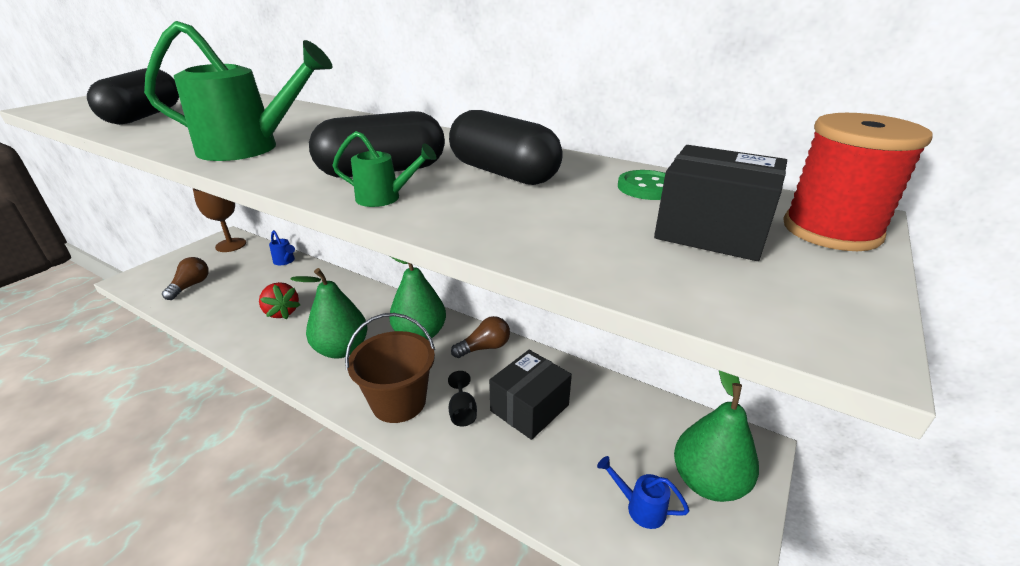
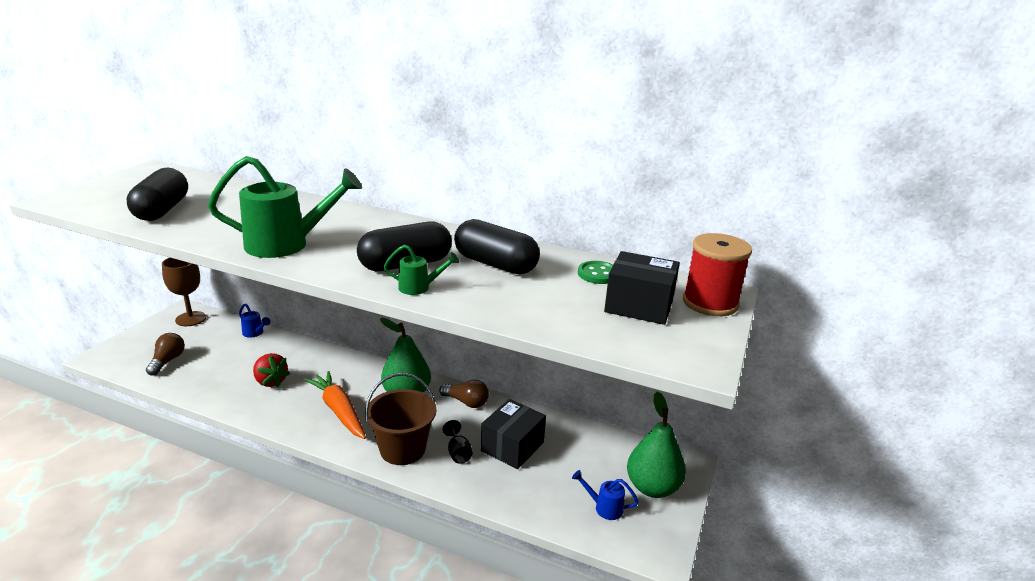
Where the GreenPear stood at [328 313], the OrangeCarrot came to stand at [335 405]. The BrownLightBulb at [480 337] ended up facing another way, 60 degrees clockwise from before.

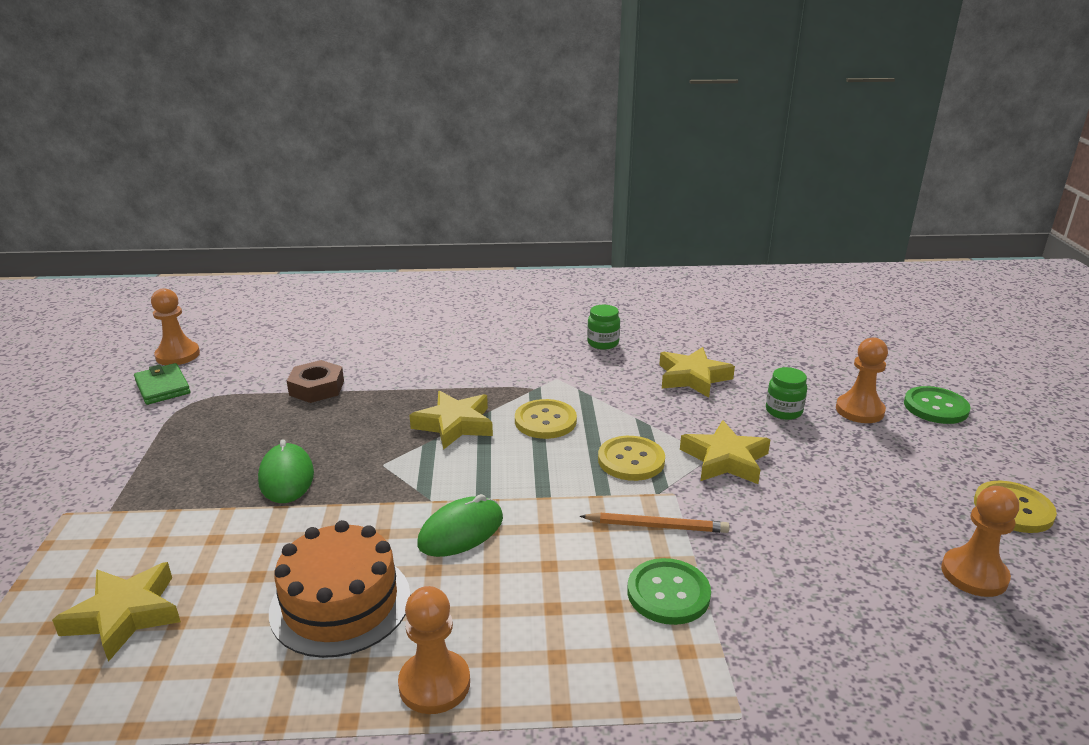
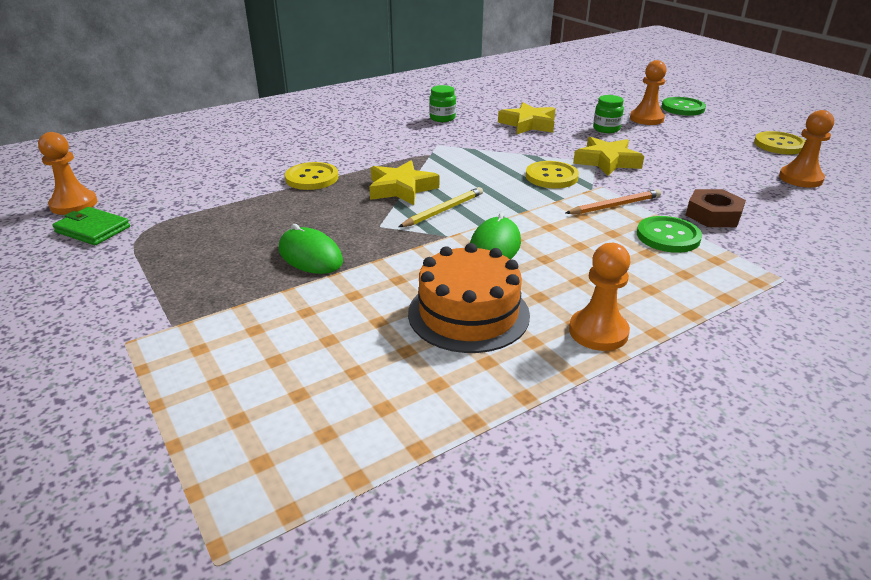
The YellowButton ended up elsewhere, having gone from [546 419] to [311 176]. The second view gained the YellowPencil at [441 207]. The BrownNut ended up elsewhere, having gone from [315 381] to [716 208]. The second view lost the YellowStar at [116 612].

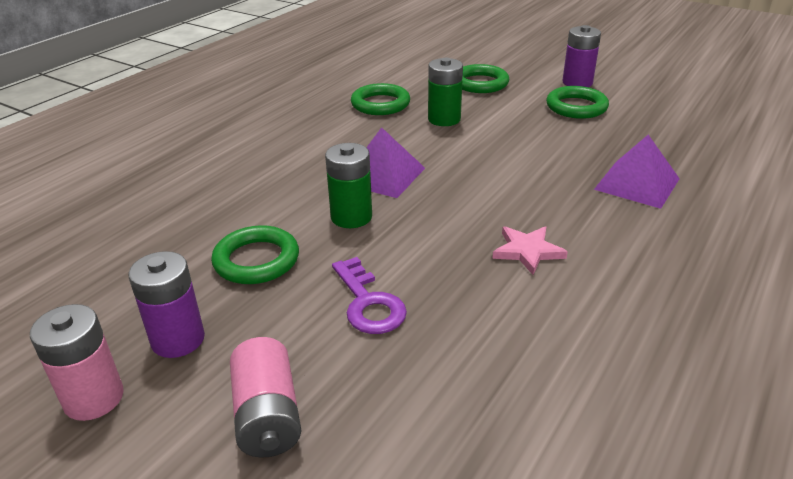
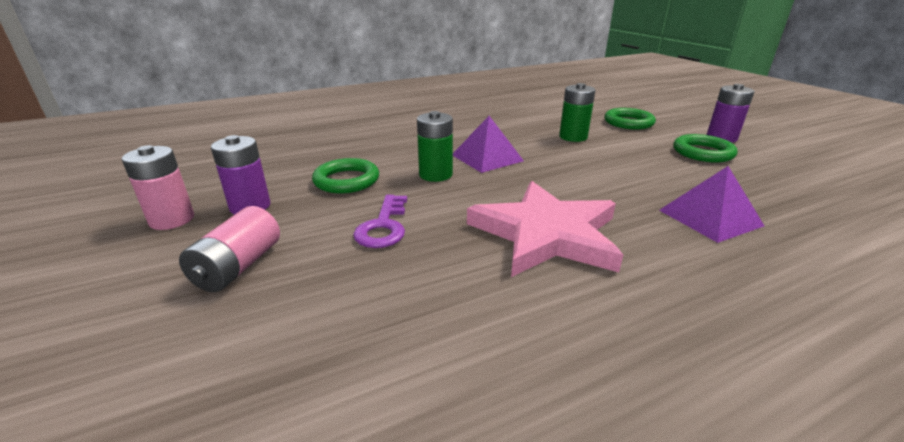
The size of the PinkStar at [530 250] changed by a factor of 2.25. The second view lost the GreenRing at [380 99].

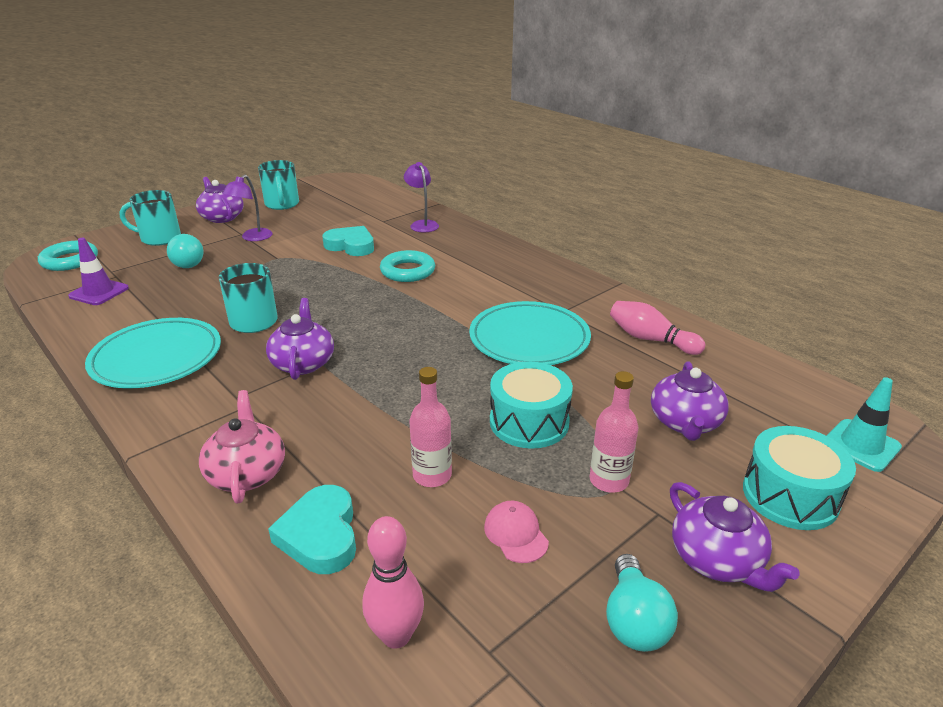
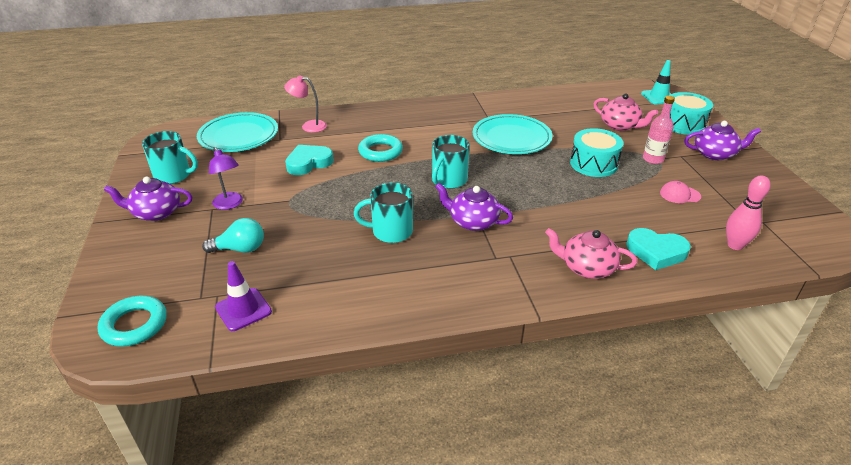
The TurquoisePlate ended up elsewhere, having gone from [153 353] to [237 132]. What was the PurpleLamp at [421 197] turned into the PinkLamp at [305 104]. The TurquoiseMug ended up elsewhere, having gone from [150 218] to [451 162]. What was the PurpleTeapot at [690 401] turned into the PinkTeapot at [626 112]. The second view lost the PinkBottle at [430 427]. The second view lost the TurquoiseLightBulb at [642 603]. The second view lost the PinkBowlingPin at [657 328].

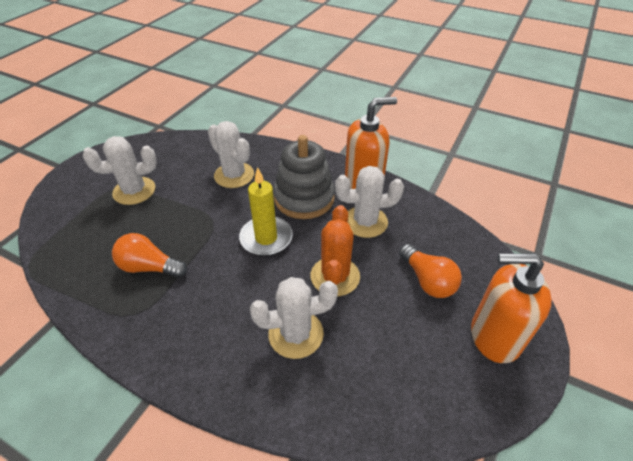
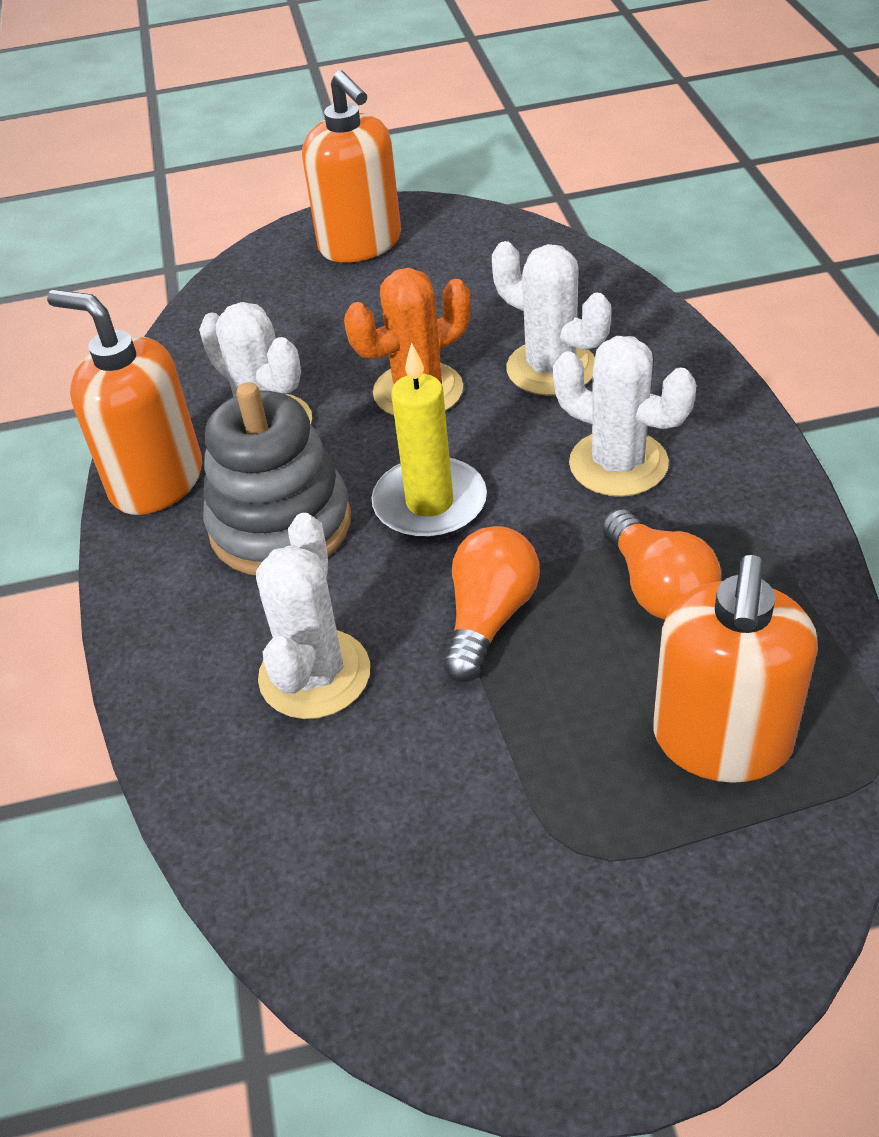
The OrangeLightBulb ended up elsewhere, having gone from [430 271] to [491 604]. The WhiteCactus ended up elsewhere, having gone from [120 170] to [625 416]. The second view gained the OrangeSoapDispenser at [735 669].

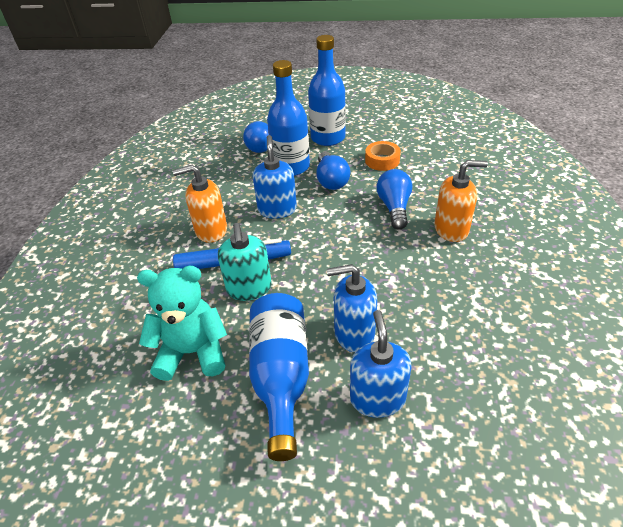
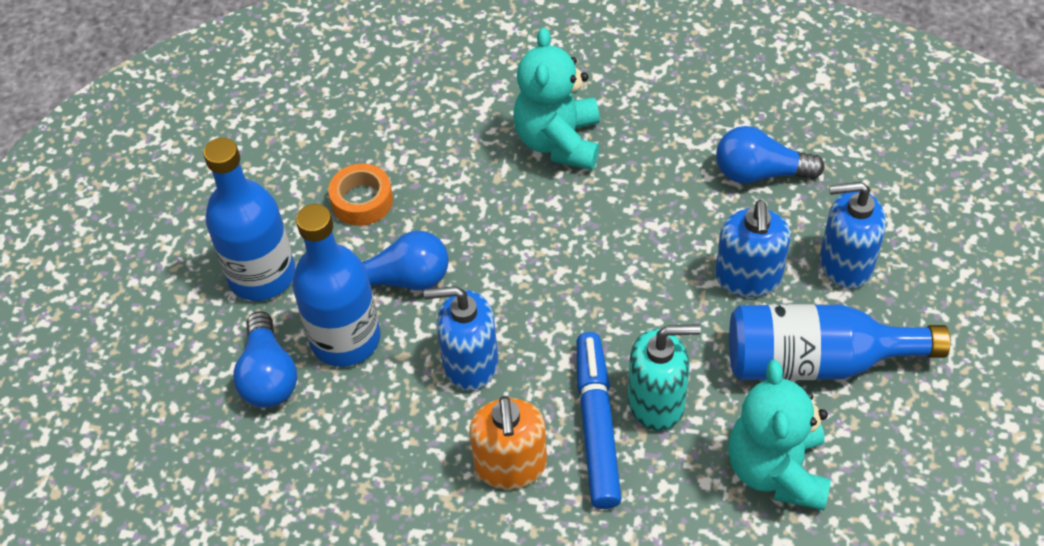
Where the OrangeSoapDispenser stood at [461 201], the TurquoiseTeddyBear came to stand at [556 98]. The BlueLightBulb ended up elsewhere, having gone from [394 199] to [770 155].

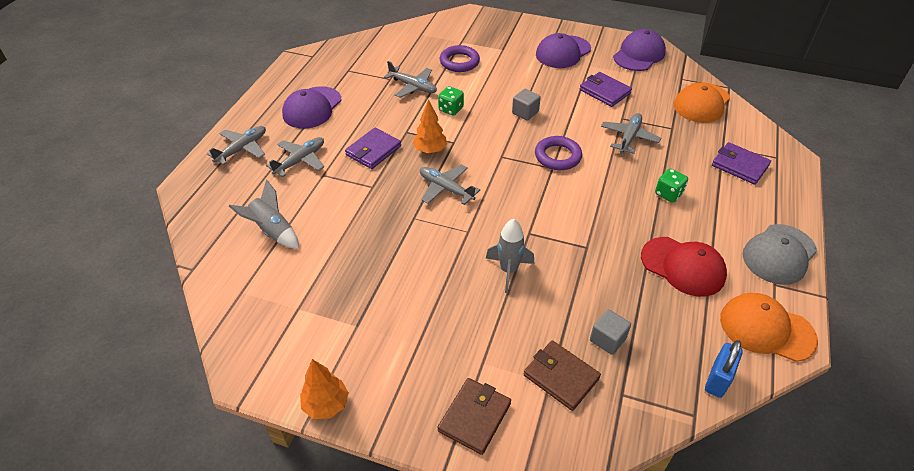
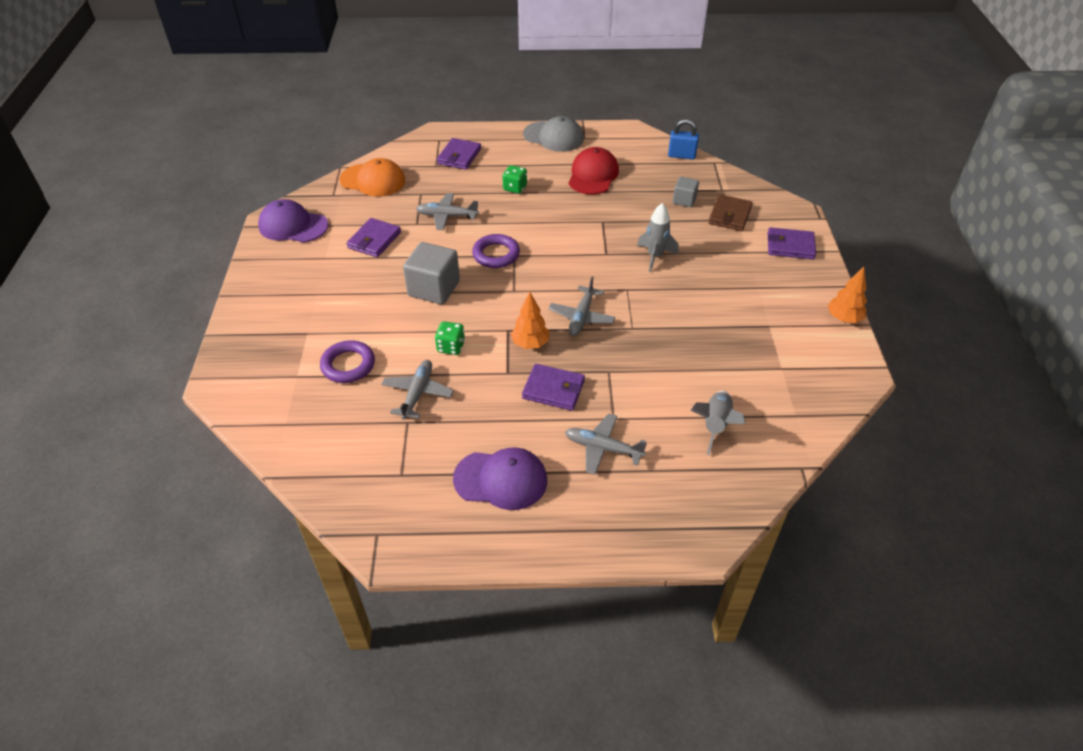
The size of the GreyCube at [526 105] changed by a factor of 1.79. What was the BrownWallet at [474 416] turned into the PurpleWallet at [792 243]. The second view lost the GreyPlane at [236 145]. The second view lost the PurpleCap at [563 50]. The second view lost the OrangeCap at [769 327].

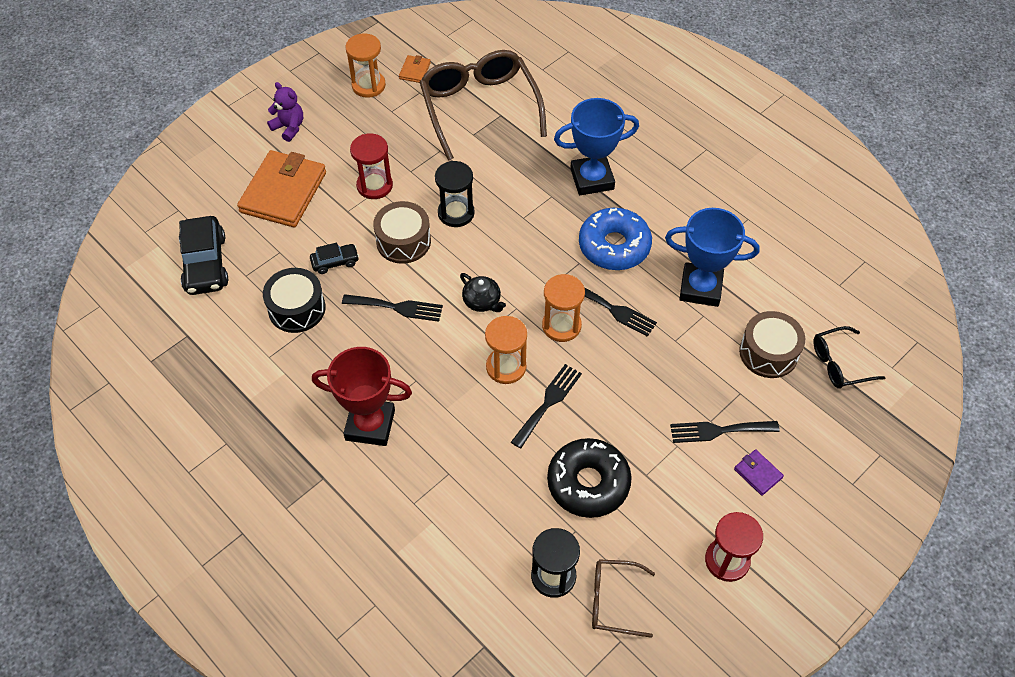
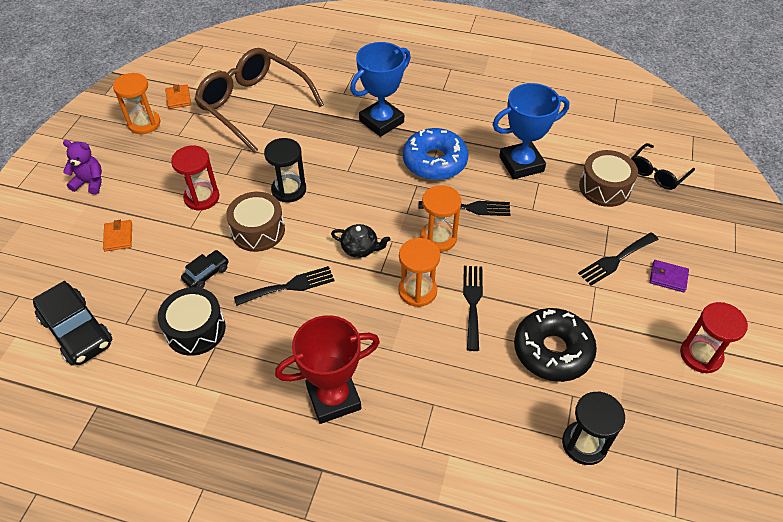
The size of the OrangeWallet at [281 188] changed by a factor of 0.43. The second view lost the BrownGlasses at [623 598].

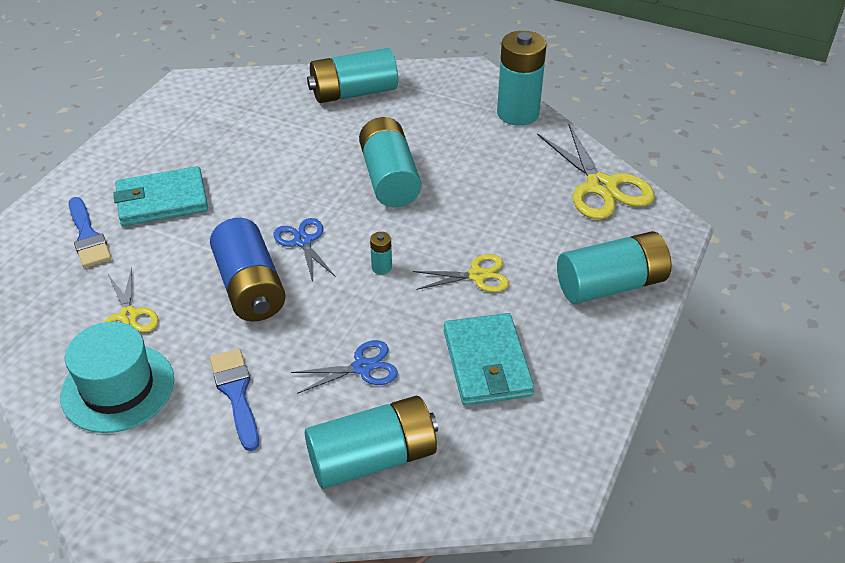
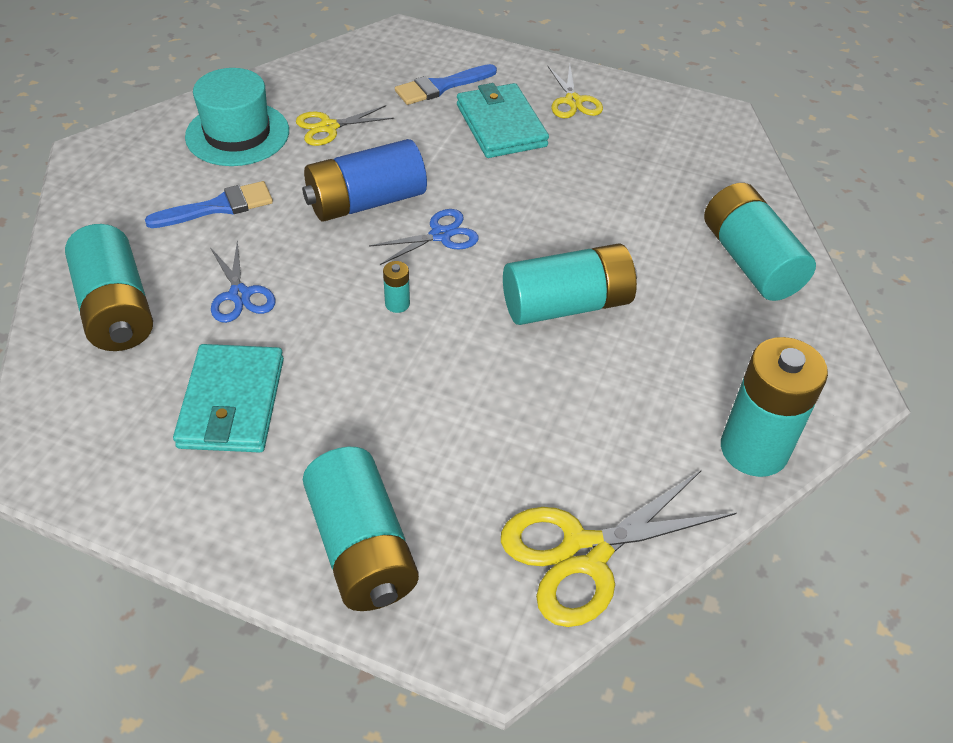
The TurquoiseWallet at [489 359] ended up facing another way, 75 degrees counterclockwise from before. The YellowScissors ended up elsewhere, having gone from [461 273] to [575 91].

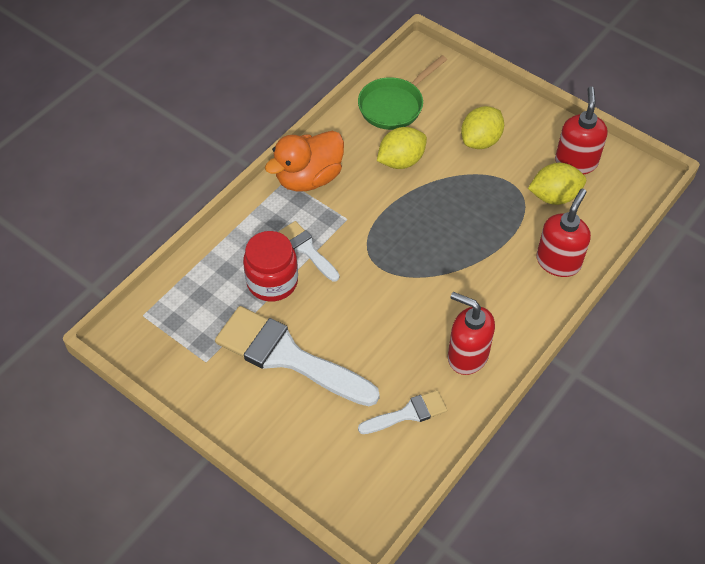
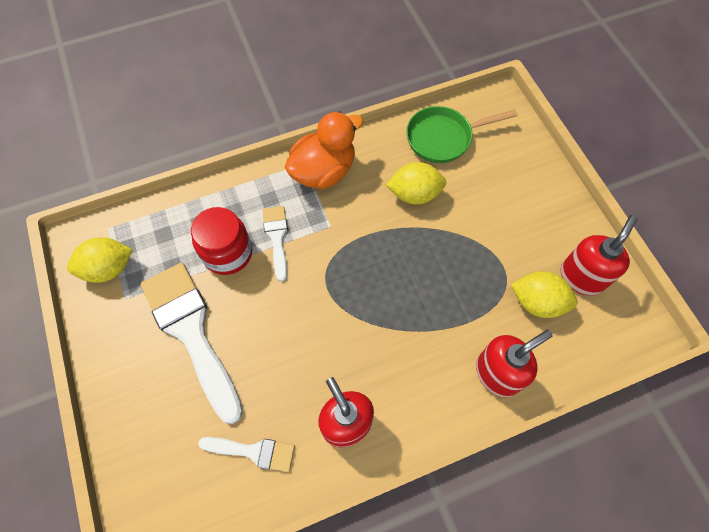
The YellowLemon ended up elsewhere, having gone from [482 127] to [100 260]. The OrangeDuck at [304 161] ended up facing another way, 150 degrees clockwise from before.

